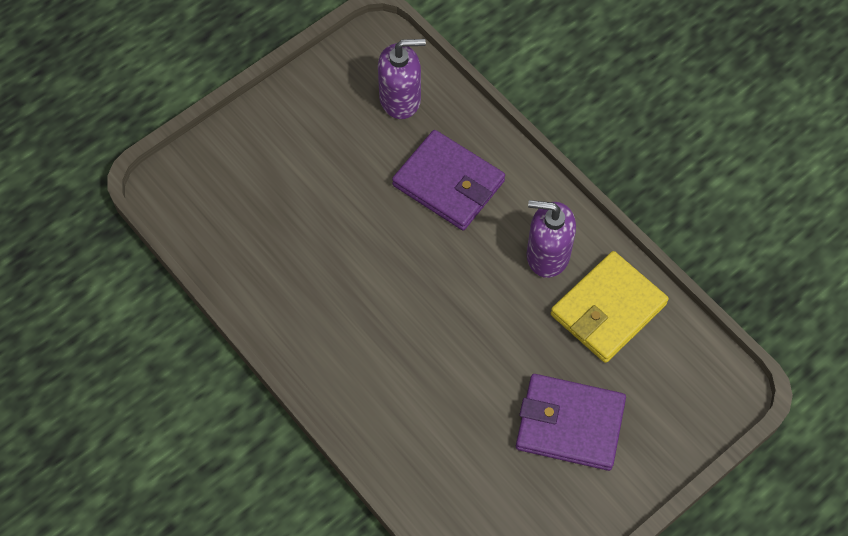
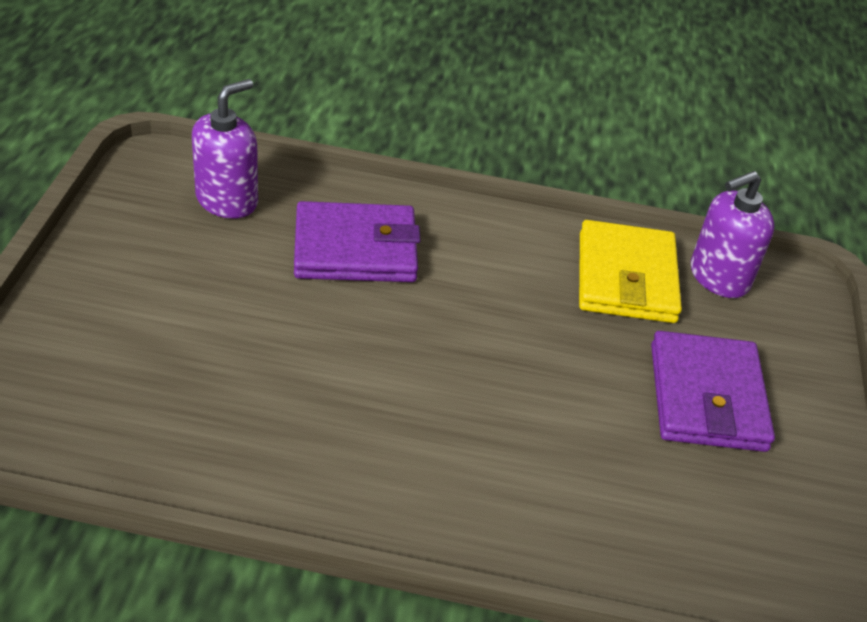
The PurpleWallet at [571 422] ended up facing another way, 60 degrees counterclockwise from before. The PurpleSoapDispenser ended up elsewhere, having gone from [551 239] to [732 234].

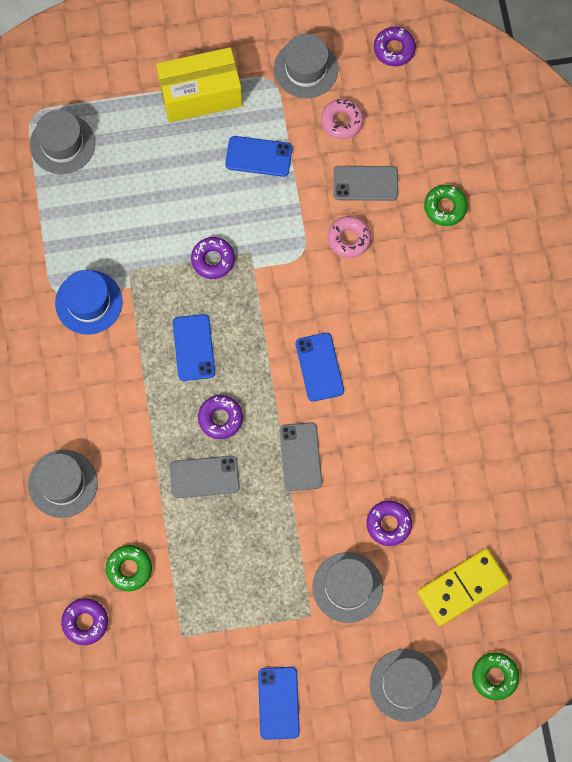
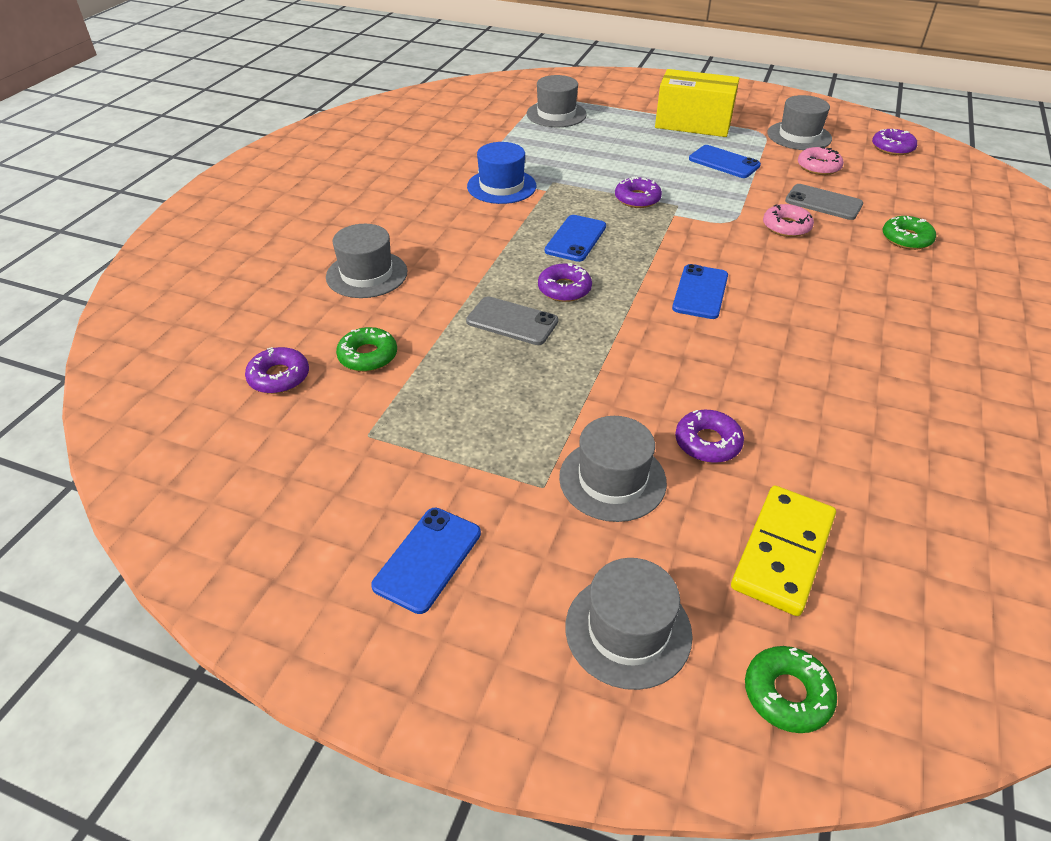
The YellowDomino at [463 587] ended up facing another way, 60 degrees counterclockwise from before. The second view lost the GreyPhone at [301 456].

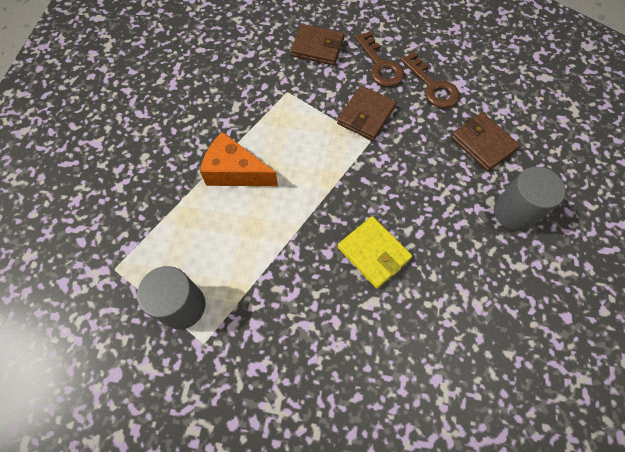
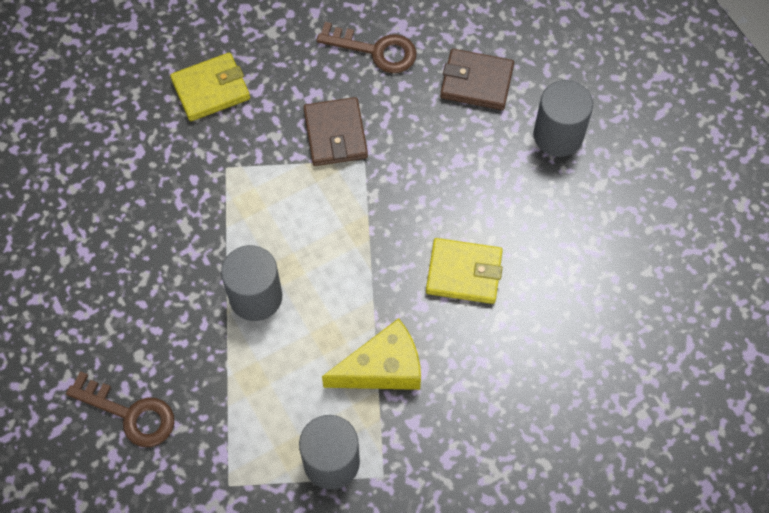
The BrownKey ended up elsewhere, having gone from [379 59] to [120 409]. What was the BrownWallet at [317 44] turned into the YellowWallet at [210 87]. Where the OrangeCheese stood at [239 159], the GreyCylinder came to stand at [251 283]. The second view gained the YellowCheese at [371 354].

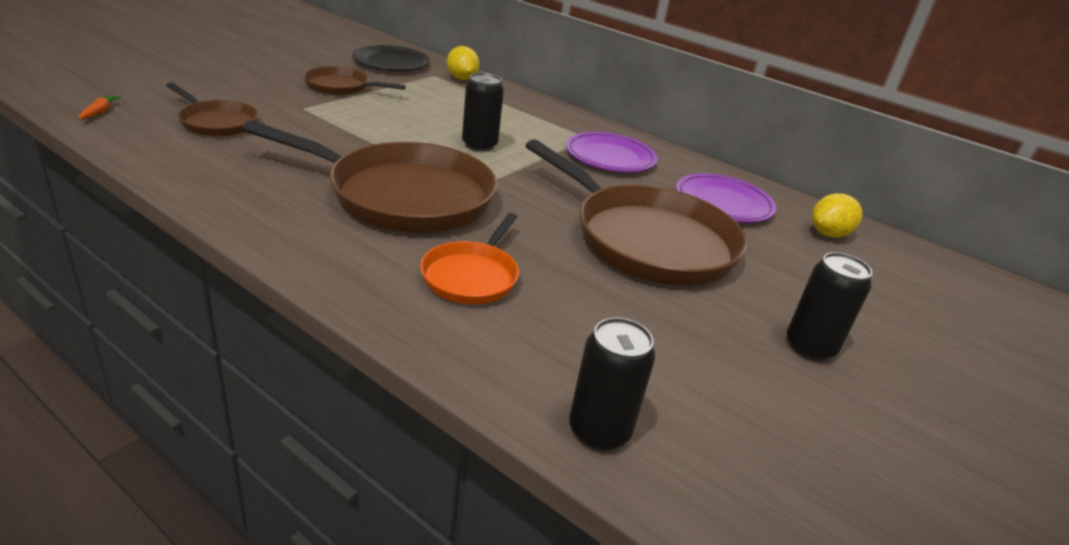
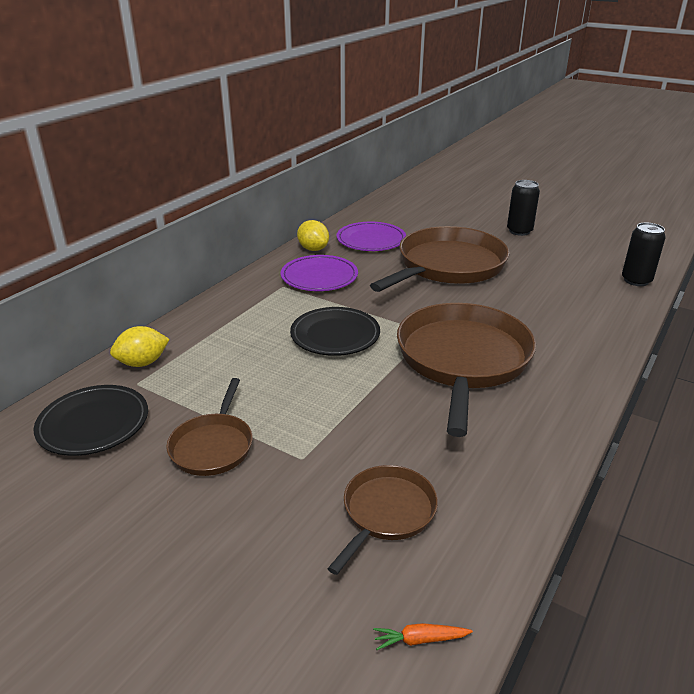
Where the BlackCan stood at [483 112], the BlackPlate came to stand at [335 331]. The YellowLemon ended up elsewhere, having gone from [837 215] to [313 235]. The second view lost the OrangePan at [469 258].

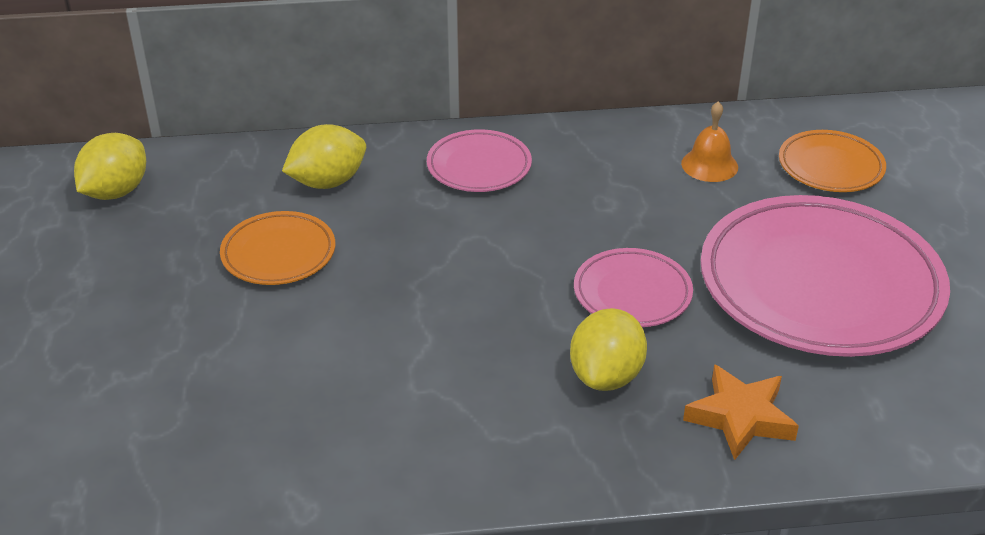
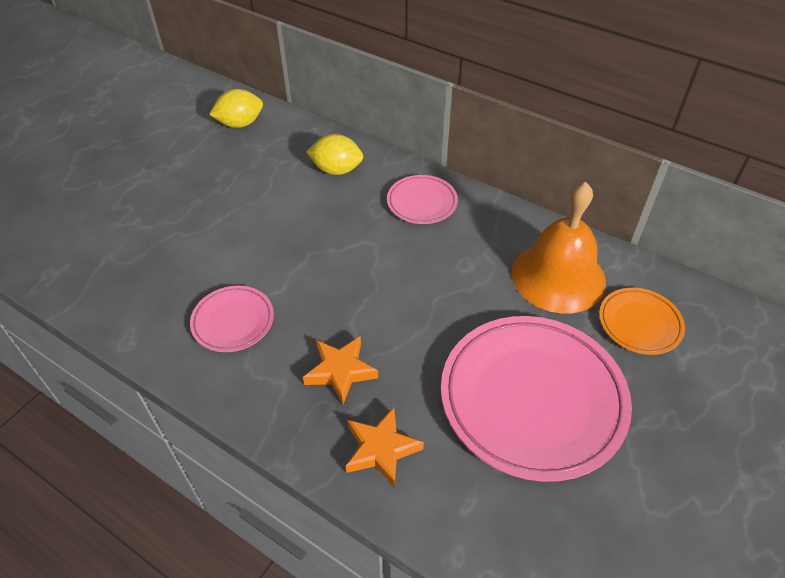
The PinkPlate ended up elsewhere, having gone from [633 287] to [232 319]. Where the YellowLemon stood at [608 349], the OrangeStar came to stand at [340 370]. The size of the OrangeBell at [709 141] changed by a factor of 2.21. The second view lost the OrangePlate at [277 248].

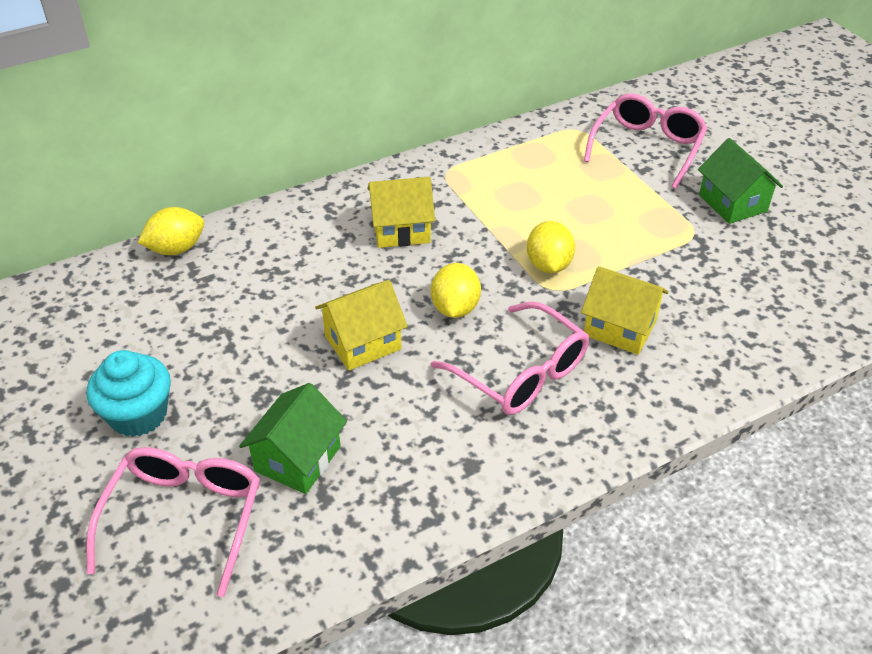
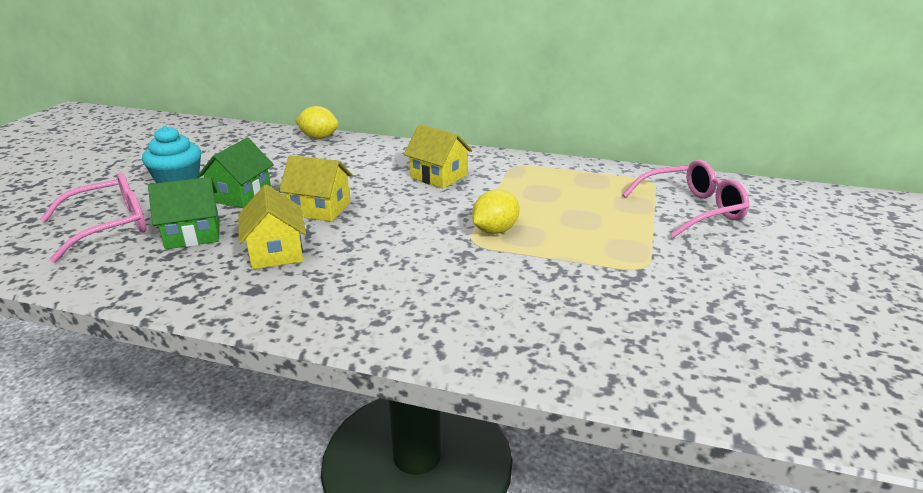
The GreenHouse ended up elsewhere, having gone from [740 181] to [235 173]. The YellowHouse ended up elsewhere, having gone from [625 310] to [272 226]. The second view lost the YellowLemon at [456 290]. The second view lost the PinkGlasses at [510 358].

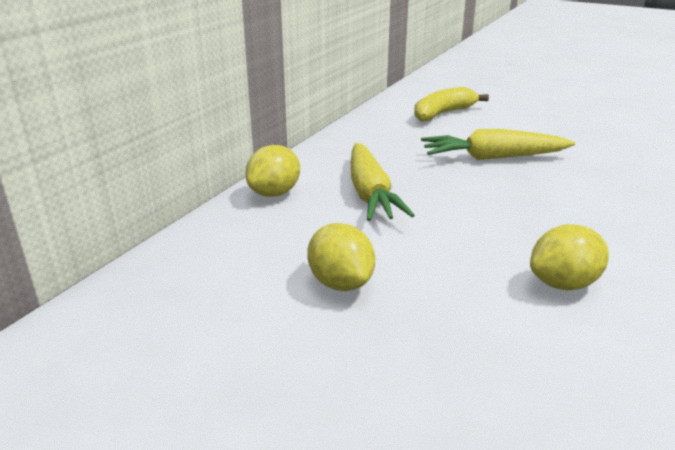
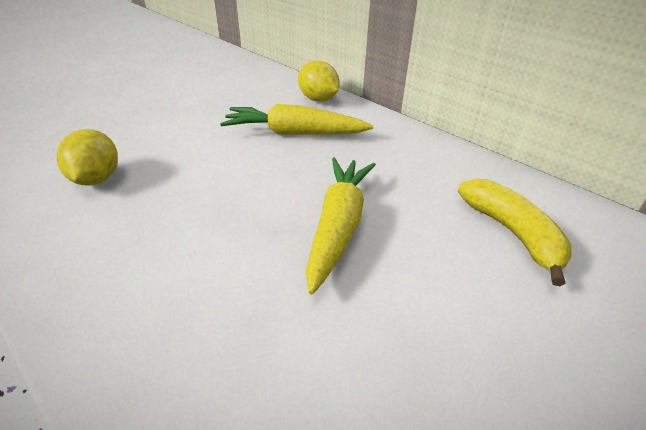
The second view lost the YellowLemon at [341 257].

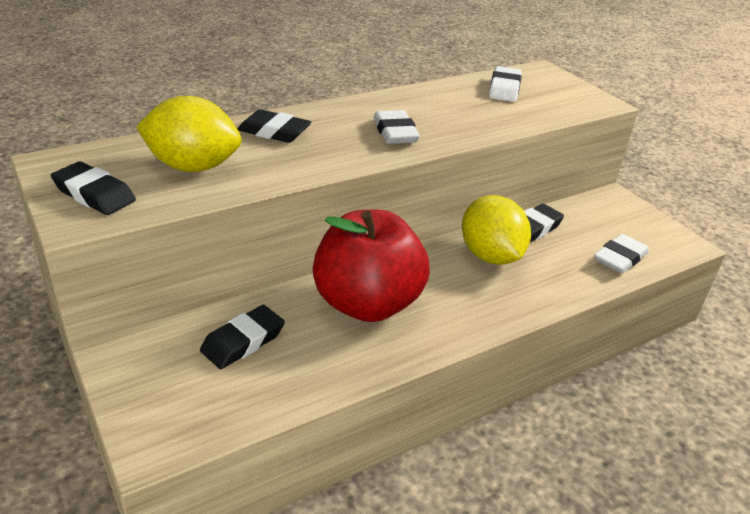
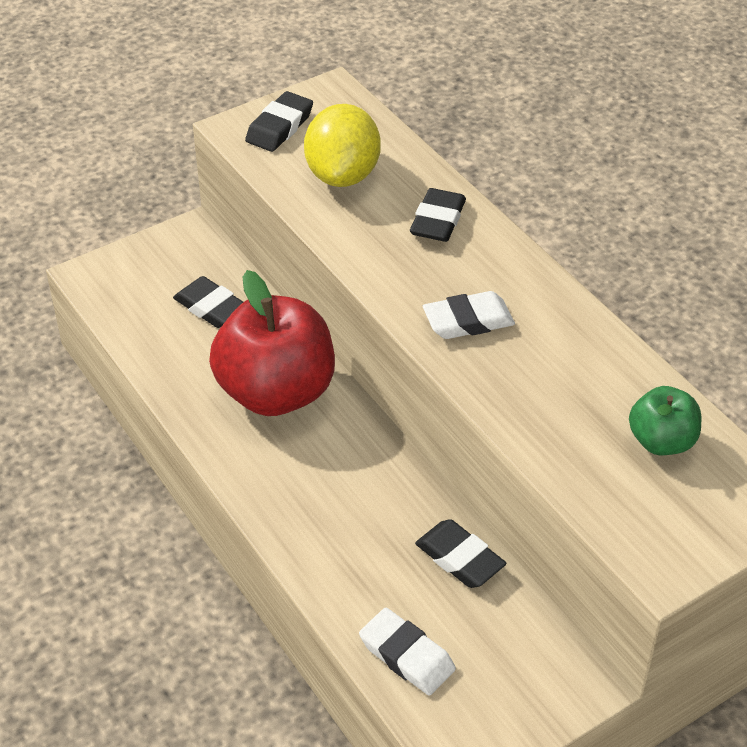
Where the WhiteEraser stood at [505 84], the GreenApple came to stand at [665 420]. The second view lost the YellowLemon at [496 230].

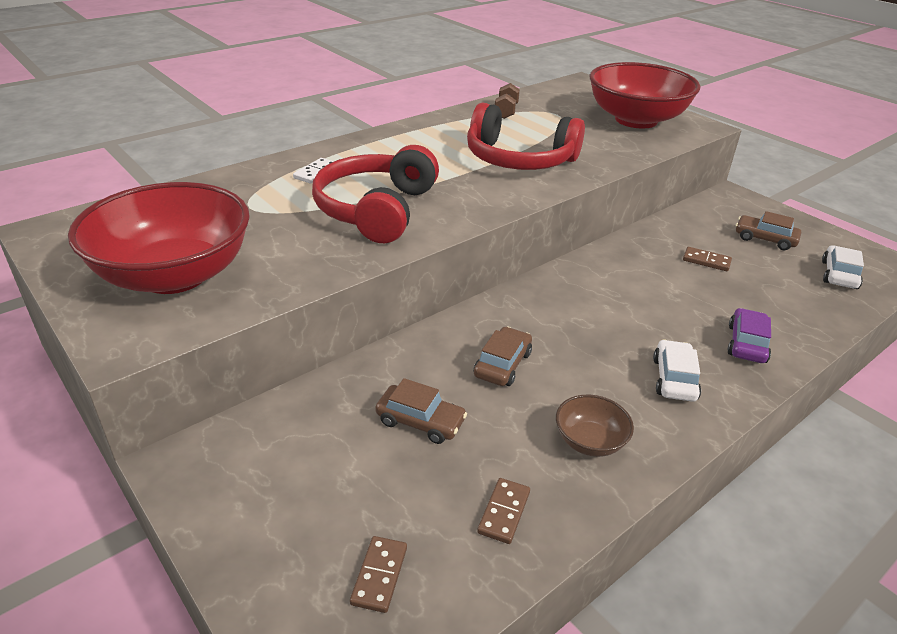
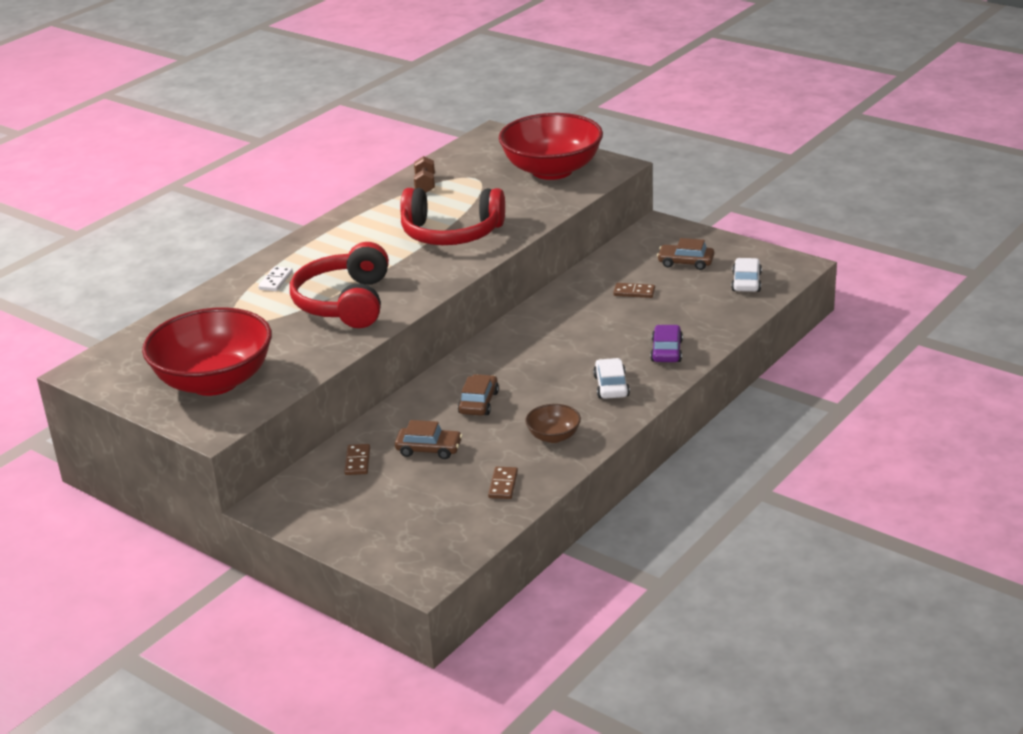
The BrownDomino ended up elsewhere, having gone from [378 574] to [357 459].

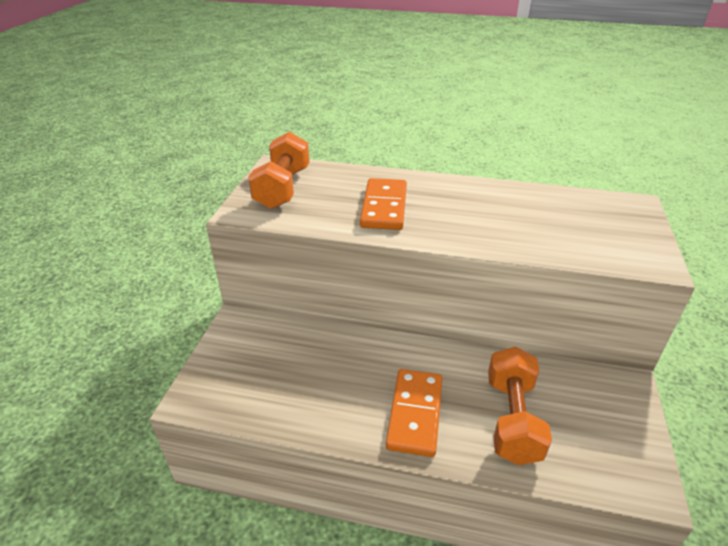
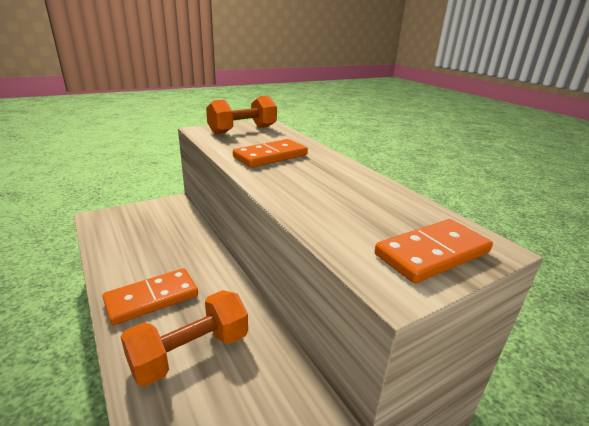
The second view gained the OrangeDomino at [433 251].

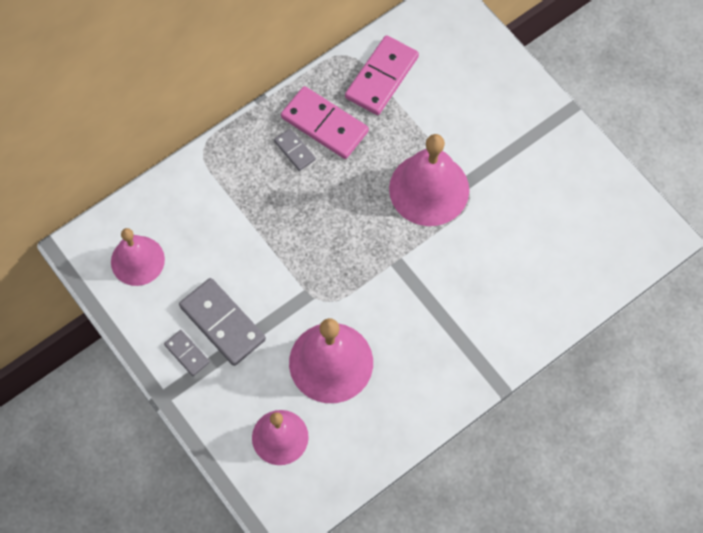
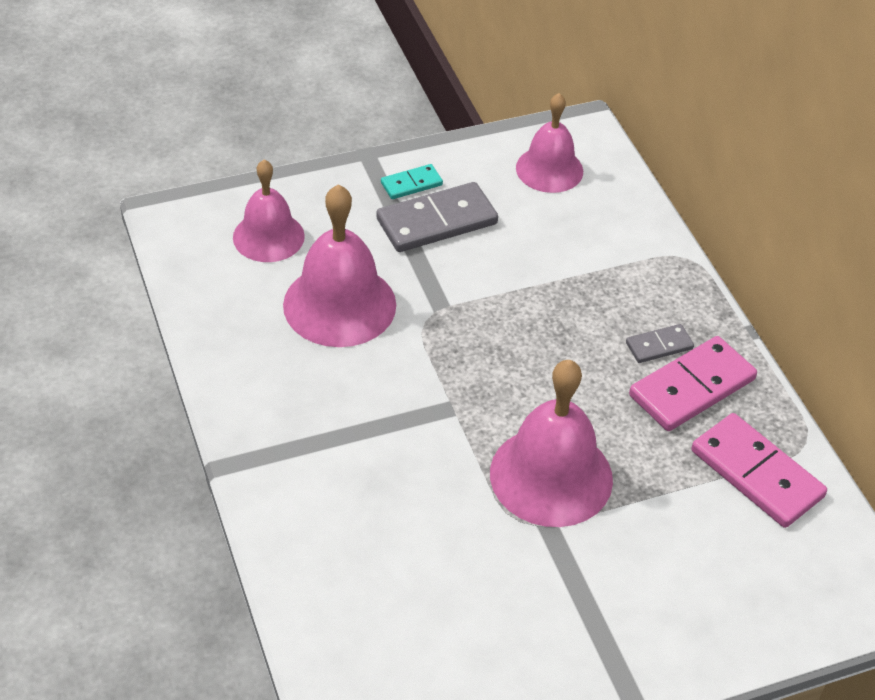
What was the GreyDomino at [187 353] turned into the TurquoiseDomino at [412 181].

